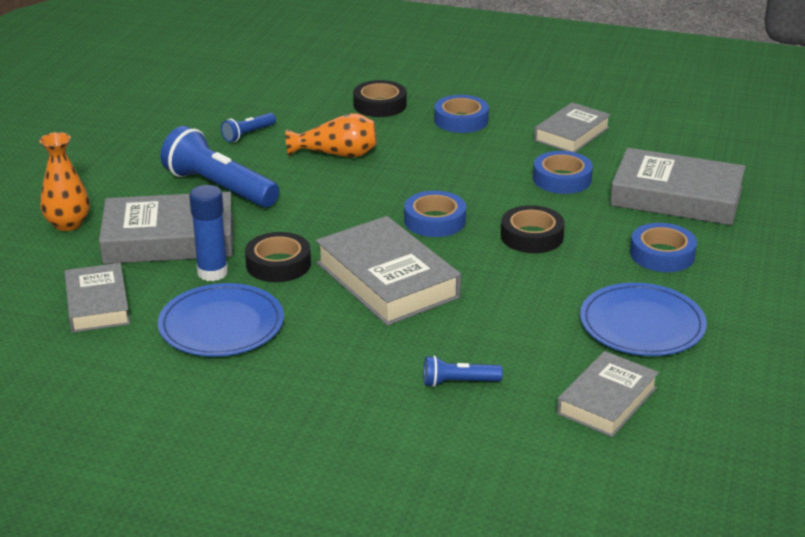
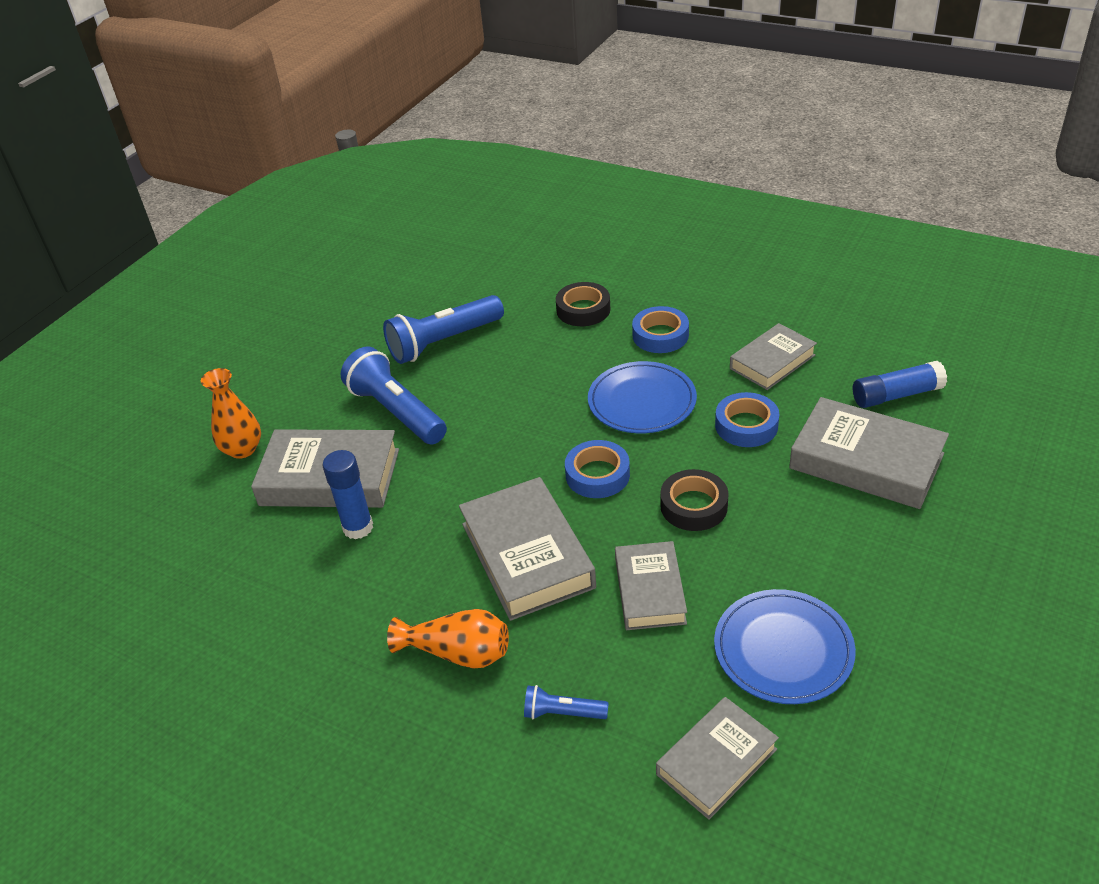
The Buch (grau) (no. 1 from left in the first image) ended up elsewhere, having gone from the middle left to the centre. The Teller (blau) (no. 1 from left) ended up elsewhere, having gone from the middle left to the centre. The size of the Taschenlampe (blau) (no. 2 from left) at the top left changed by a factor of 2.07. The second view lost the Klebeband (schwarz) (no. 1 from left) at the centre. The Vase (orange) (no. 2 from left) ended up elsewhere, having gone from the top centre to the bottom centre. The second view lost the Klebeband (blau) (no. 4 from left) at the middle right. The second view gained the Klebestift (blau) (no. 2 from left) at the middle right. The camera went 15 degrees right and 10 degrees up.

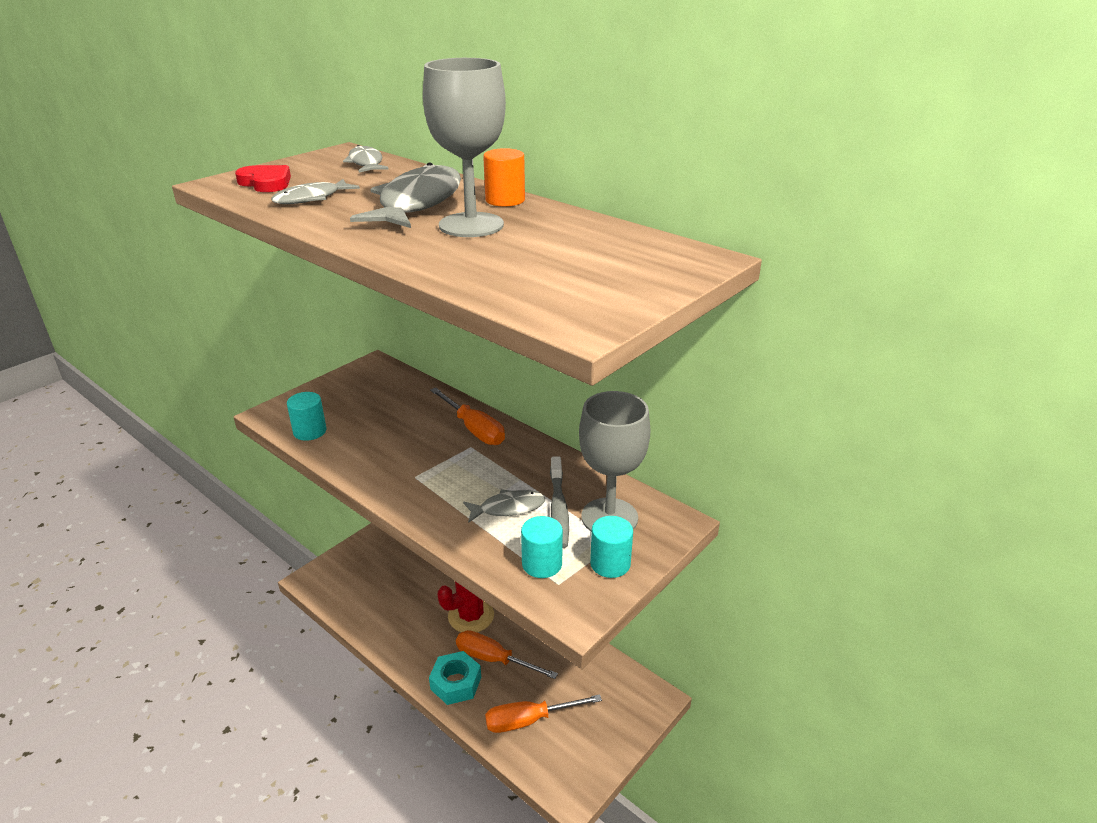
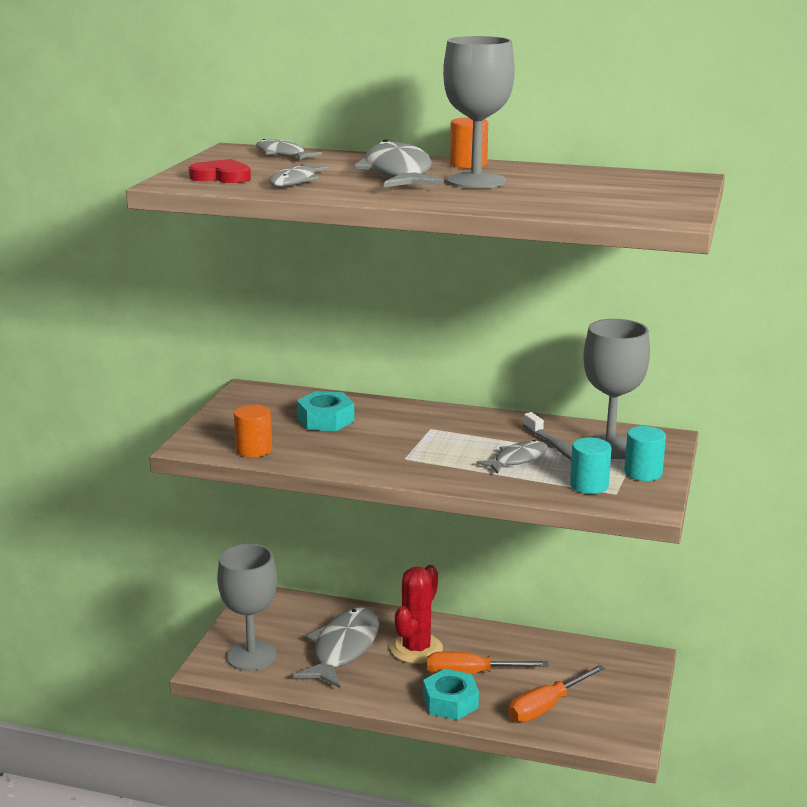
What was the Vollzylinder (türkis) (no. 1 from left) at the middle left turned into the Vollzylinder (orange) (no. 1 from left) at the middle left. The second view lost the Schraubenzieher (orange) (no. 1 from left) at the centre. The second view gained the Kelch (grau) (no. 1 from left) at the bottom left. The second view gained the Fisch (grau) (no. 3 from left) at the bottom centre. The second view gained the Sechskantmutter (türkis) (no. 1 from left) at the centre. The camera went 25 degrees left and 10 degrees down.

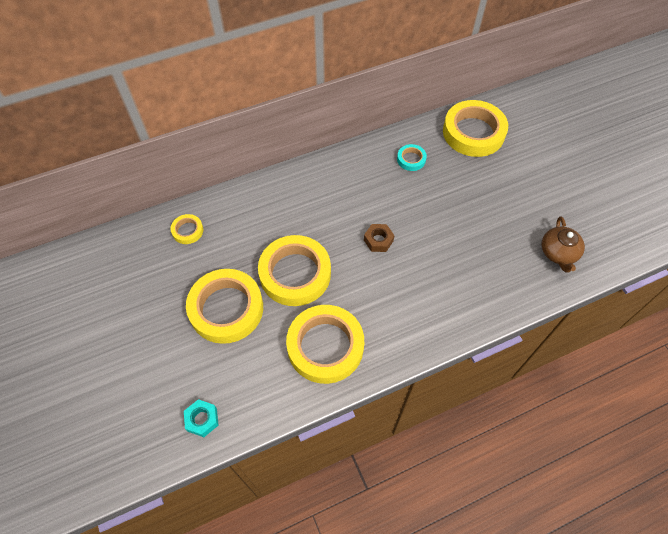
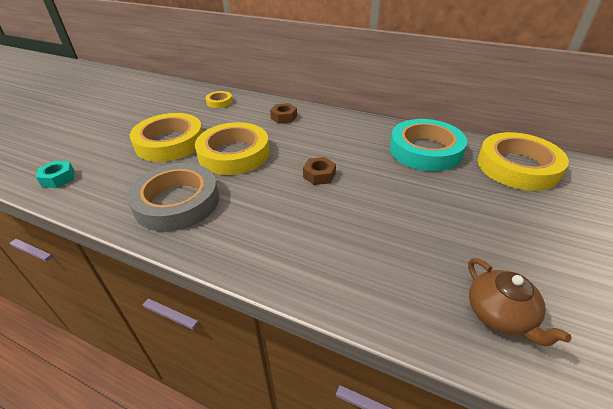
What was the Klebeband (gelb) (no. 4 from left) at the centre turned into the Klebeband (grau) at the middle left. The size of the Klebeband (türkis) at the top centre changed by a factor of 2.20. The Teekanne (braun) at the middle right ended up facing another way, 75 degrees counterclockwise from before. The second view gained the Sechskantmutter (braun) (no. 1 from left) at the top centre. The camera went 50 degrees right and 20 degrees down.

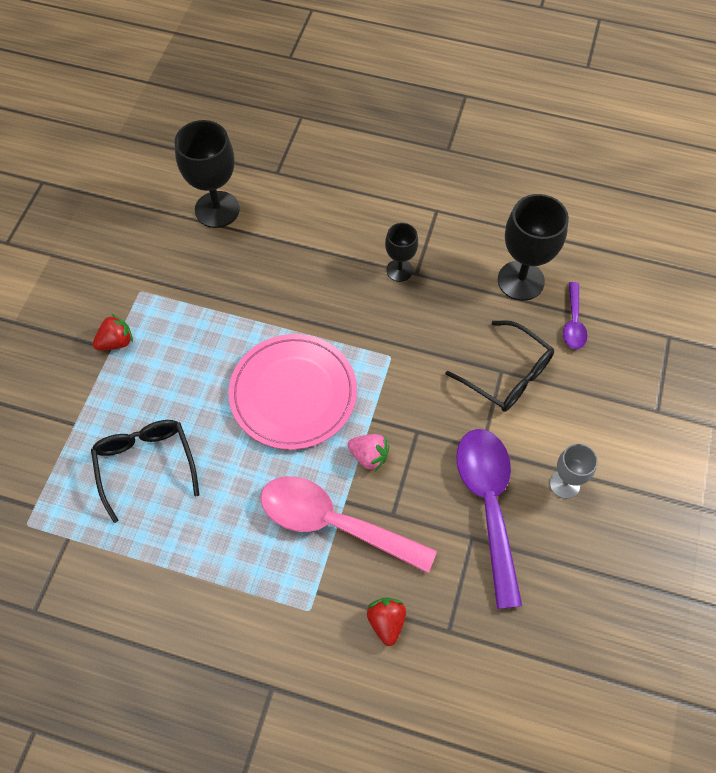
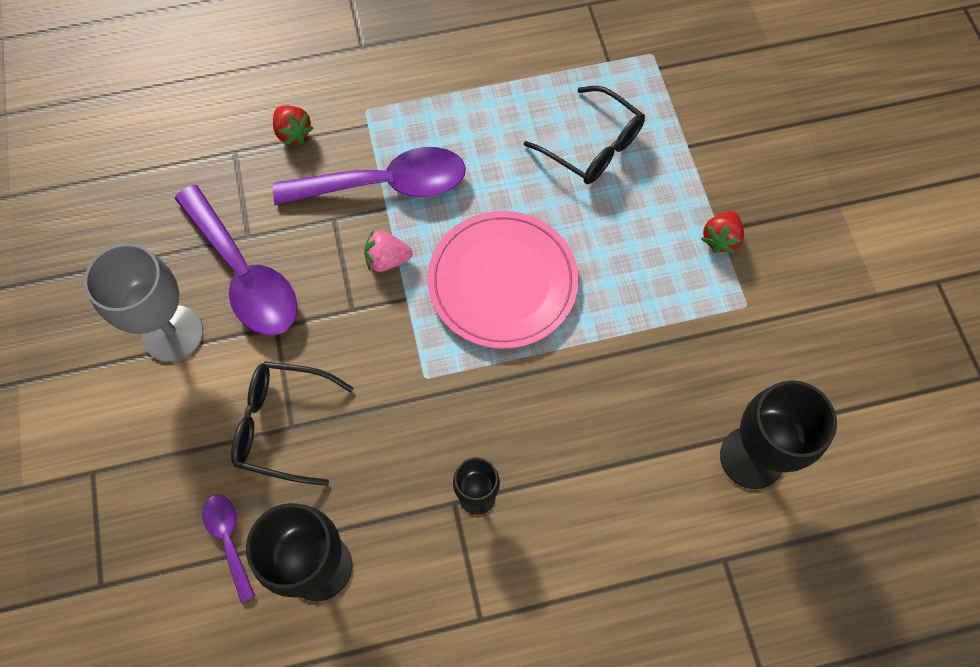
What was the Löffel (rosa) at the bottom centre turned into the Löffel (lila) (no. 3 from left) at the top centre. The size of the Kelch (grau) at the middle right changed by a factor of 1.75. The camera went 150 degrees right and 5 degrees up.

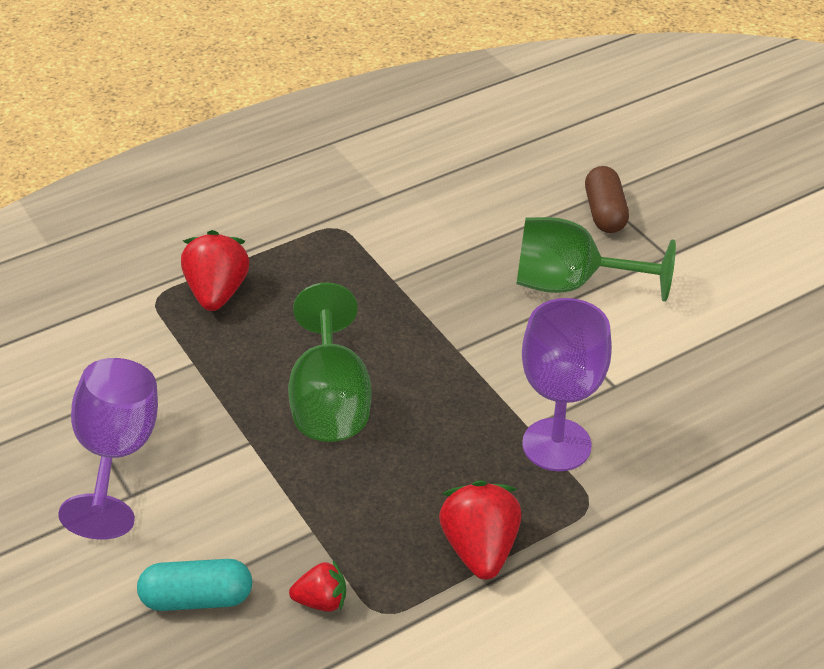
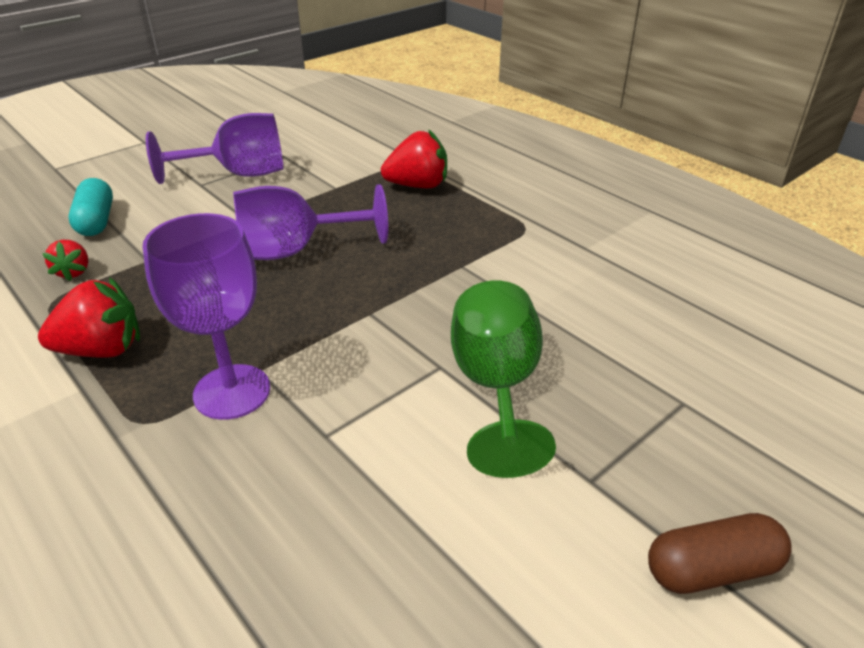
What was the Kelch (grün) (no. 1 from left) at the centre turned into the Kelch (lila) (no. 3 from left) at the centre. The Kapsel (braun) ended up elsewhere, having gone from the top right to the bottom right. The camera went 80 degrees right and 5 degrees down.

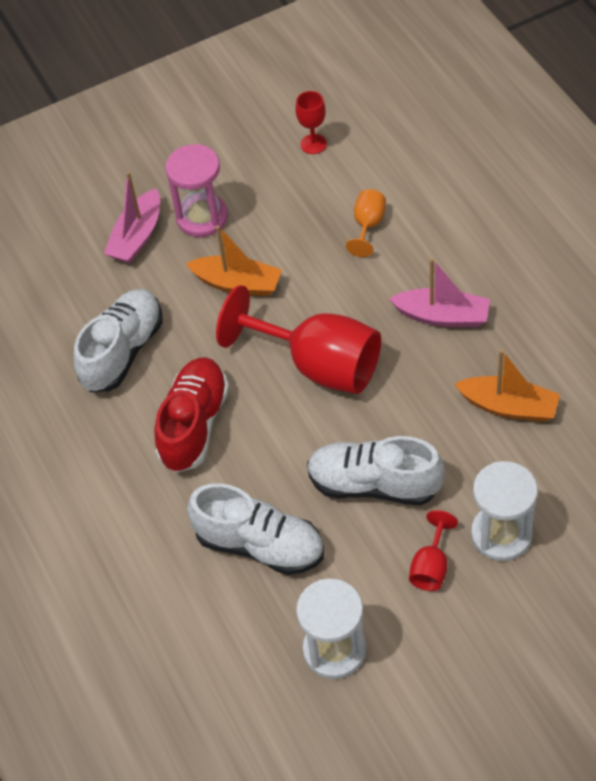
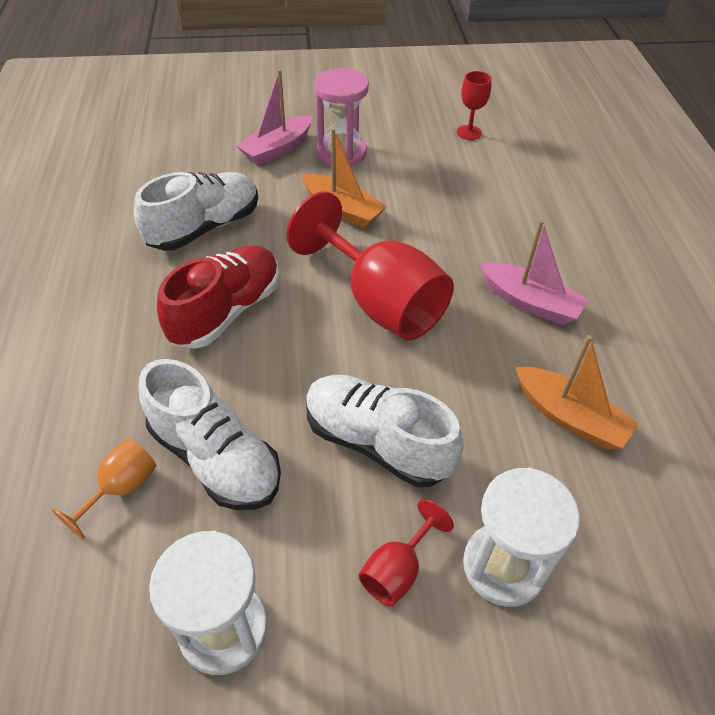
The Kelch (orange) ended up elsewhere, having gone from the top centre to the bottom left. The camera went 15 degrees right and 5 degrees down.

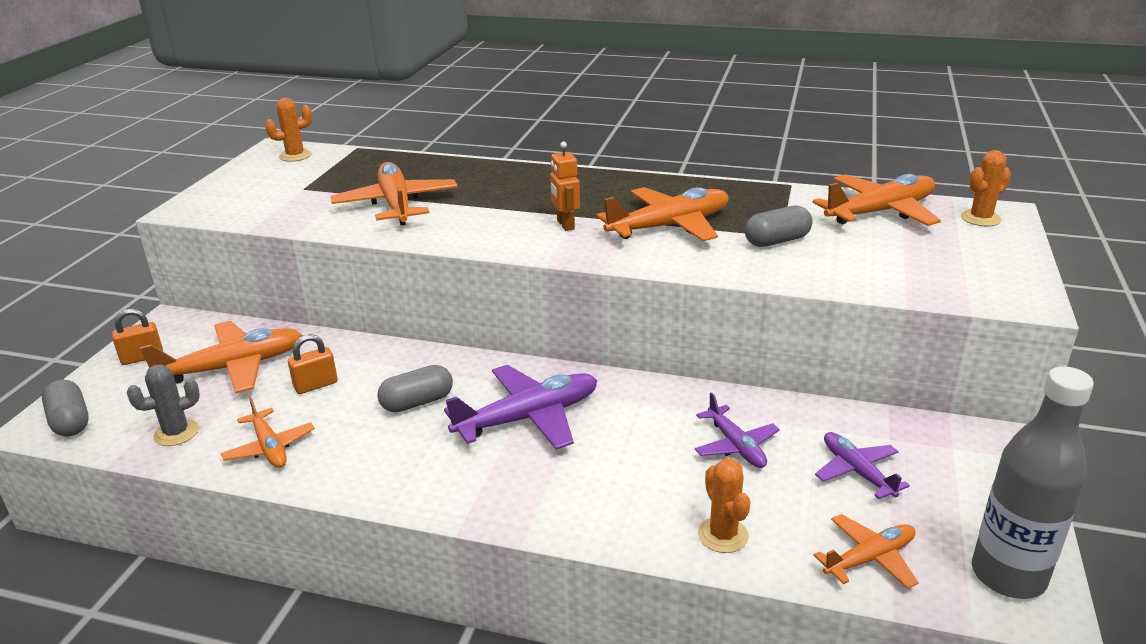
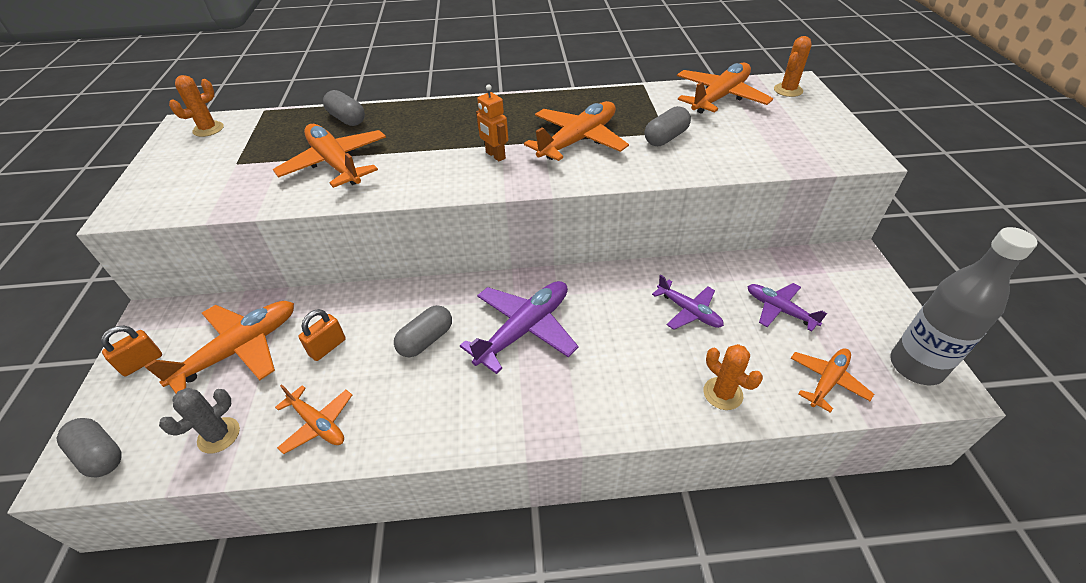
The second view gained the Kapsel (grau) (no. 2 from left) at the top left. The camera went 20 degrees left and 15 degrees up.

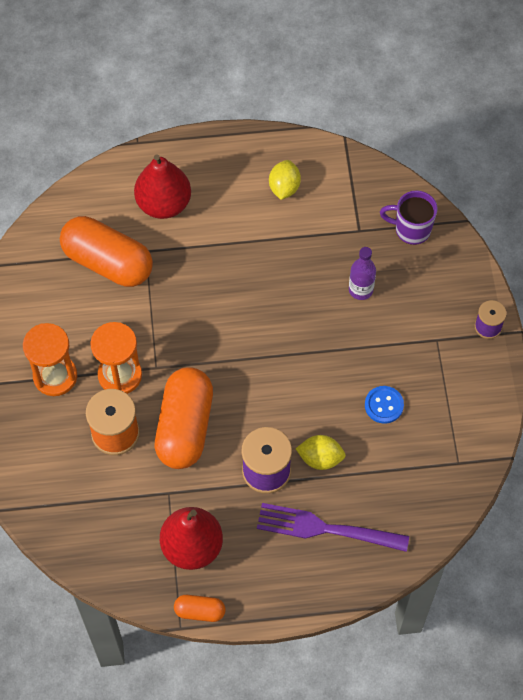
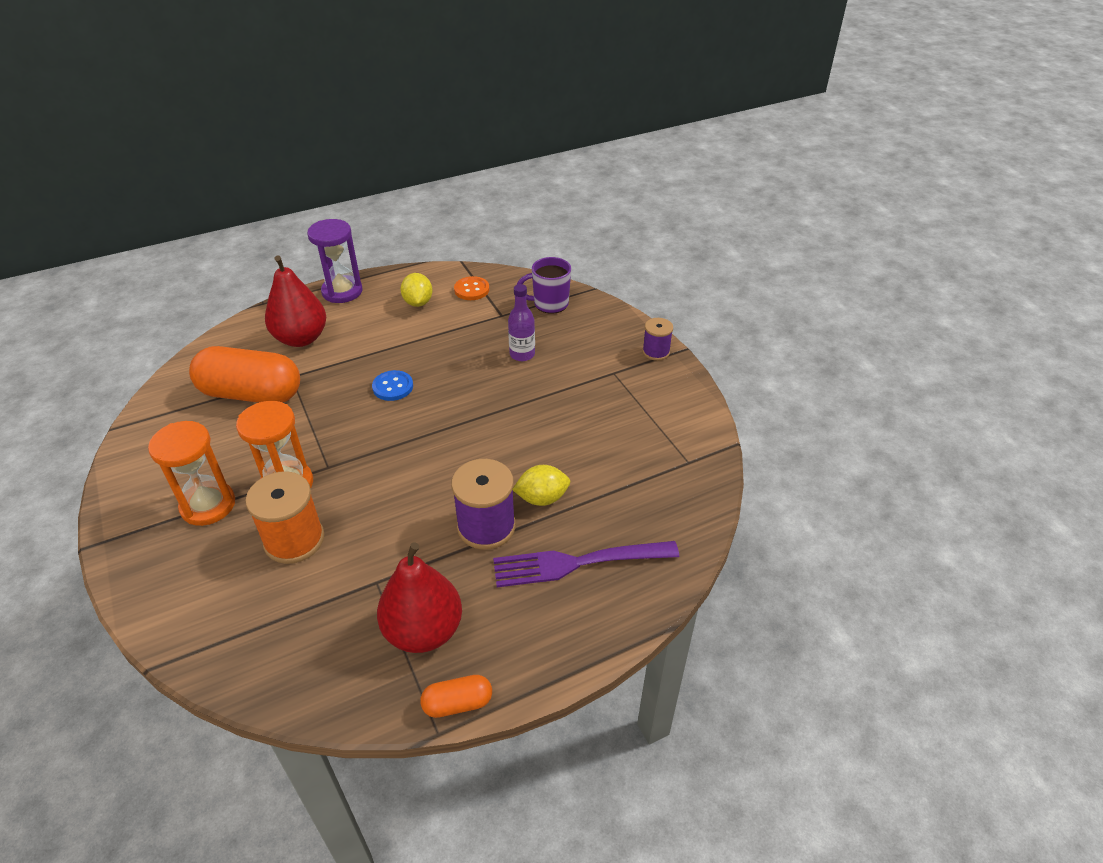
The second view lost the Kapsel (orange) (no. 2 from left) at the centre. The Knopf (blau) ended up elsewhere, having gone from the middle right to the centre. The second view gained the Sanduhr (lila) at the top left. The second view gained the Knopf (orange) at the centre. The camera went 20 degrees left and 20 degrees down.

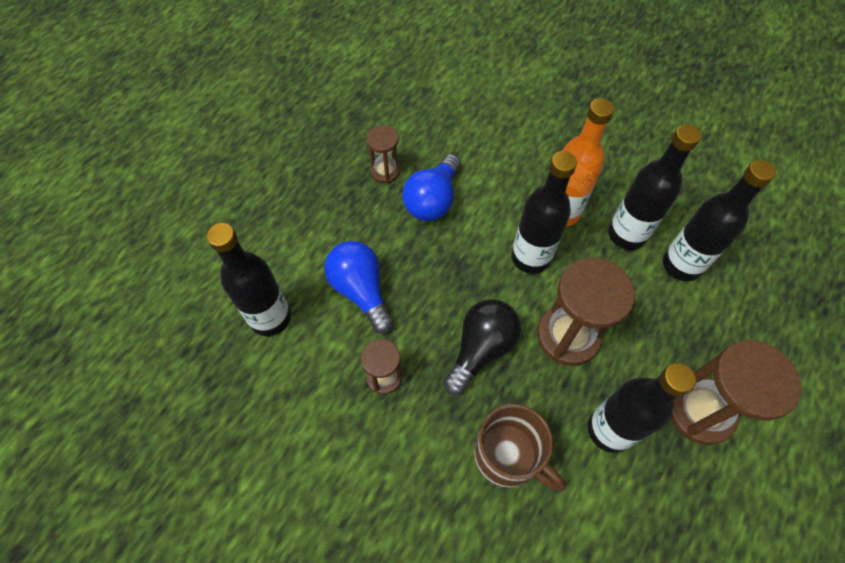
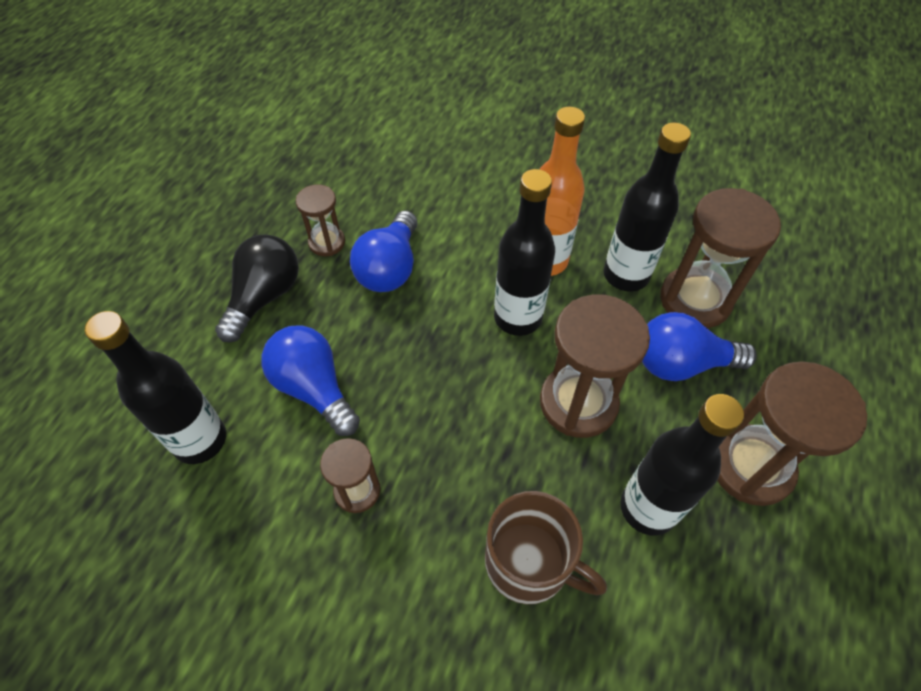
The Glühbirne (schwarz) ended up elsewhere, having gone from the centre to the middle left. Where the Flasche (schwarz) (no. 5 from left) stood at the middle right, the Sanduhr (braun) (no. 4 from left) came to stand at the middle right. The second view gained the Glühbirne (blau) (no. 3 from left) at the middle right. The camera went 10 degrees left and 5 degrees down.

